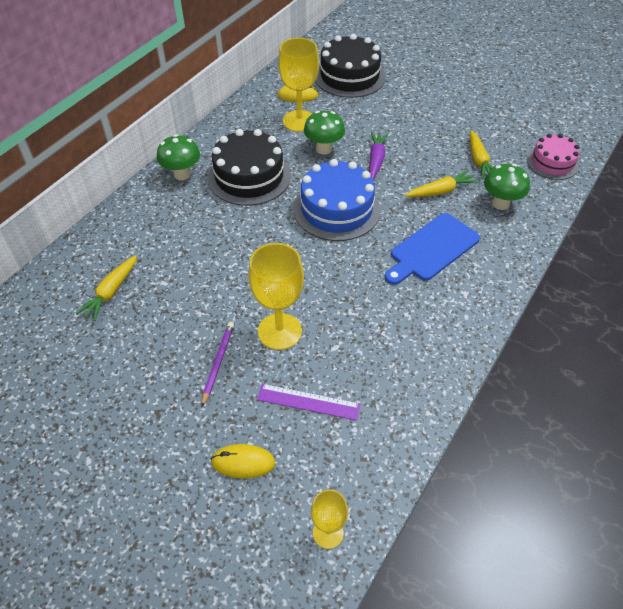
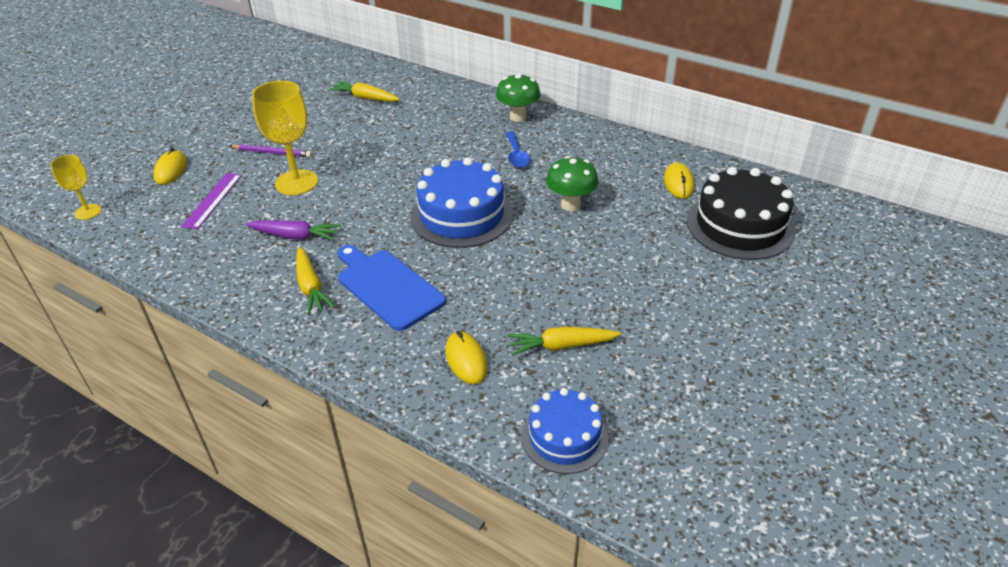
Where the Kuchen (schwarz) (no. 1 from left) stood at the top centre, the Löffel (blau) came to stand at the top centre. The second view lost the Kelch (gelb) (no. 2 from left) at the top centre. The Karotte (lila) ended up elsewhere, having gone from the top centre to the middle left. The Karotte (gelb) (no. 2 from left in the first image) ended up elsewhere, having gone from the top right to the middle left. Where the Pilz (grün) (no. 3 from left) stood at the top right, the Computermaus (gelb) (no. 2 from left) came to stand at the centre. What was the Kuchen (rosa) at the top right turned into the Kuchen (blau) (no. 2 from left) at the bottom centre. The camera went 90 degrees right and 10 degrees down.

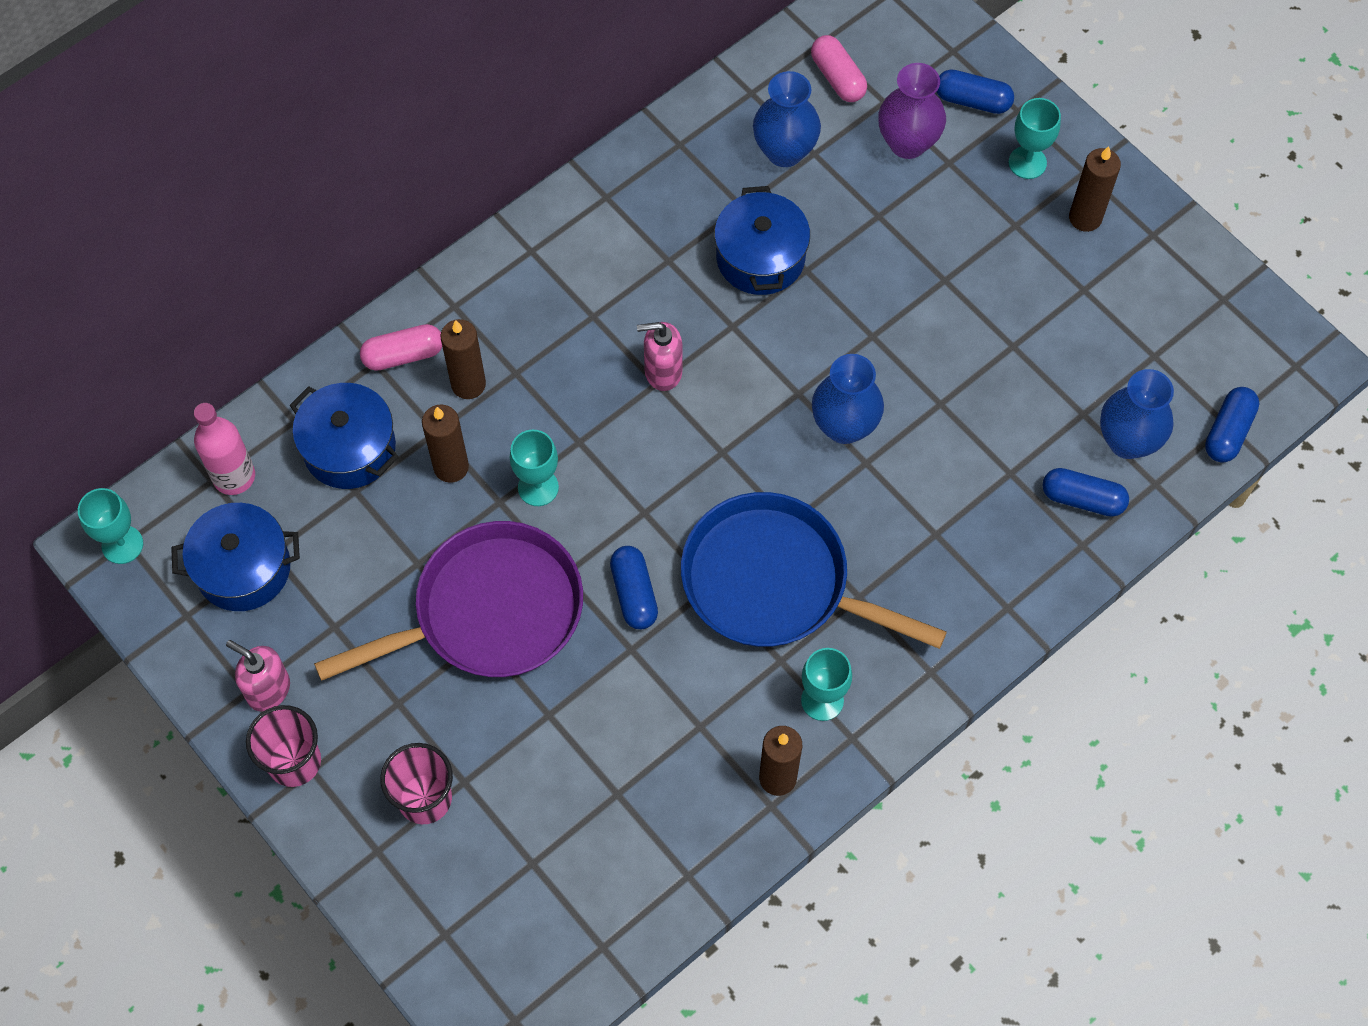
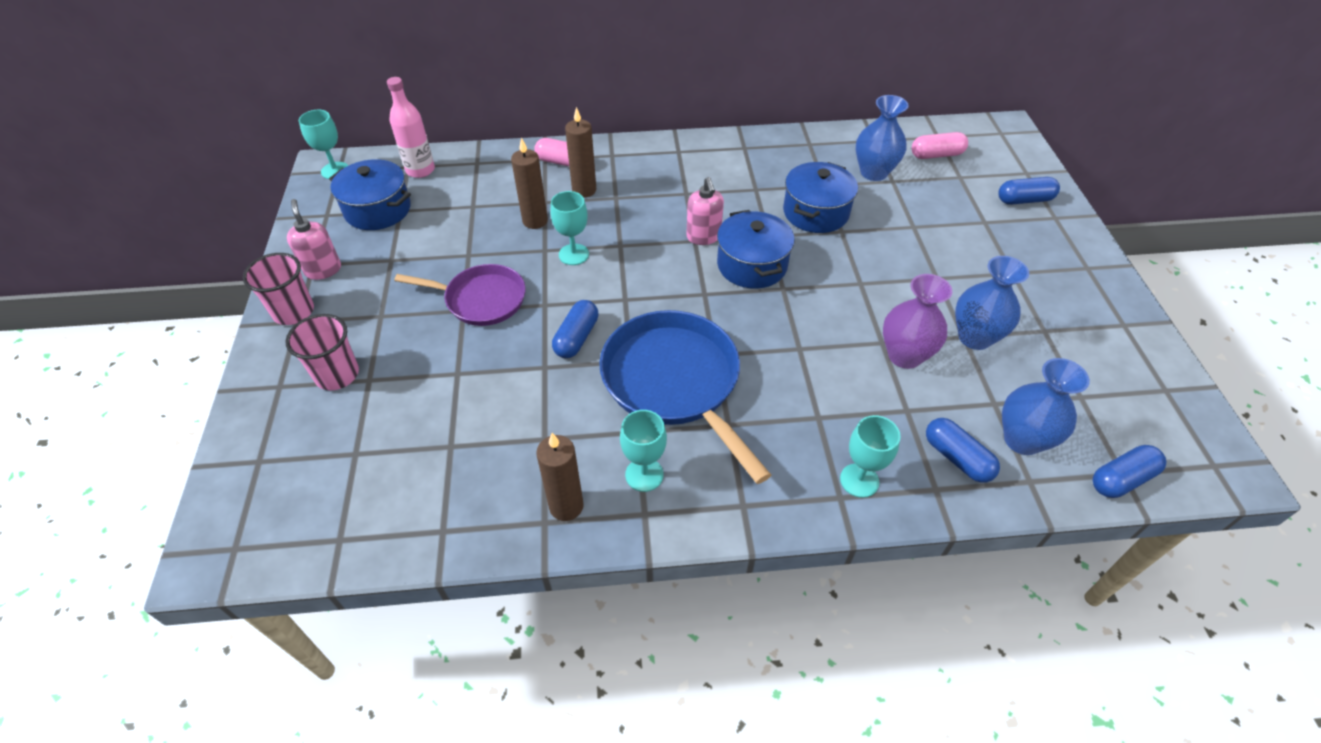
The Kochtopf (blau) (no. 2 from left) ended up elsewhere, having gone from the middle left to the centre. The size of the Pfanne (lila) at the middle left changed by a factor of 0.63. The Seifenspender (rosa) (no. 2 from left) at the centre ended up facing another way, 135 degrees counterclockwise from before. The Kapsel (rosa) (no. 2 from left) at the top centre ended up facing another way, 75 degrees clockwise from before. The Vase (blau) (no. 2 from left) ended up elsewhere, having gone from the centre to the middle right. The Vase (lila) ended up elsewhere, having gone from the top right to the middle right. The Kapsel (blau) (no. 2 from left in the first image) at the top right ended up facing another way, 60 degrees counterclockwise from before. The Kelch (türkis) (no. 4 from left) ended up elsewhere, having gone from the top right to the centre. The second view lost the Kerze (braun) (no. 4 from left) at the top right. The camera went 35 degrees right and 15 degrees down.

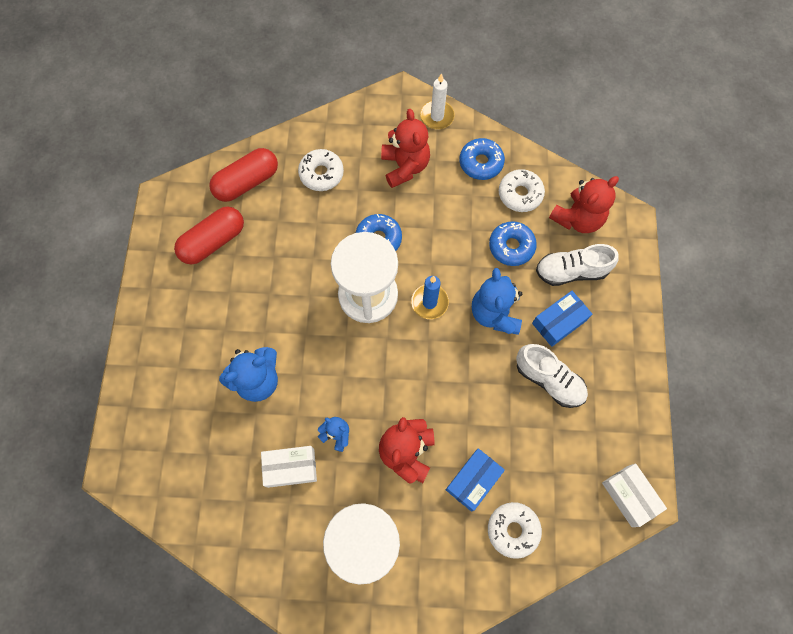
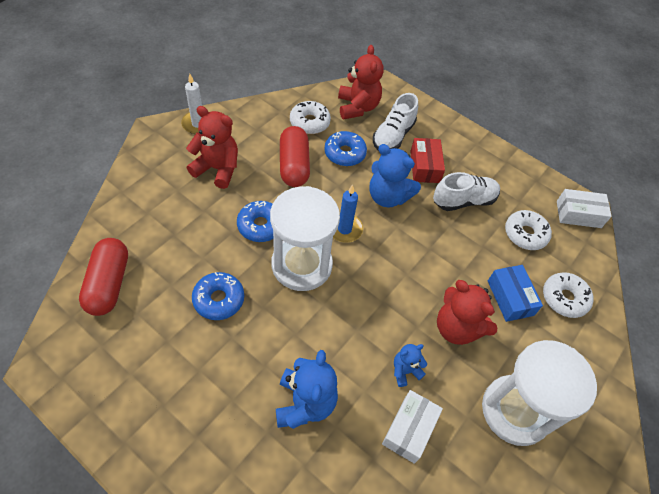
The Kapsel (rot) (no. 1 from left in the first image) ended up elsewhere, having gone from the middle left to the top centre. The Donut (weiß) (no. 1 from left in the first image) ended up elsewhere, having gone from the top centre to the middle right. The Donut (blau) (no. 2 from left in the first image) ended up elsewhere, having gone from the top centre to the middle left. What was the Schachtel (blau) (no. 2 from left) at the middle right turned into the Schachtel (rot) at the top centre. The camera went 60 degrees left and 15 degrees down.

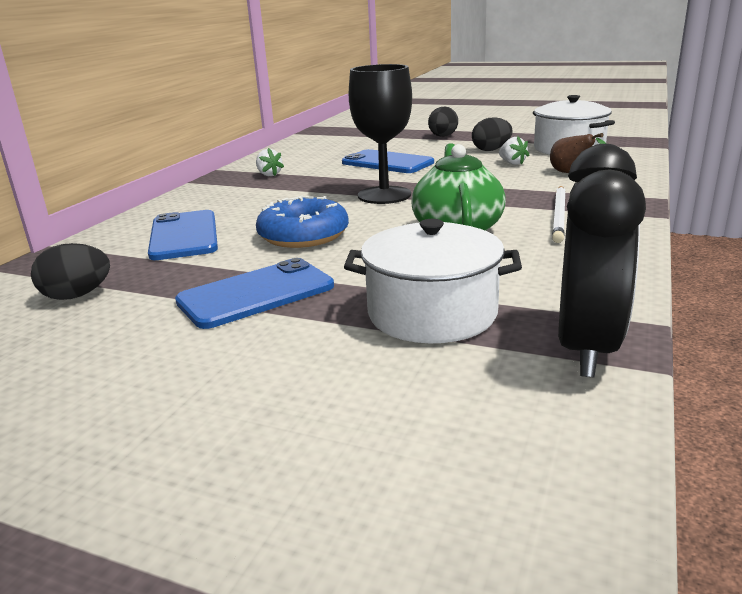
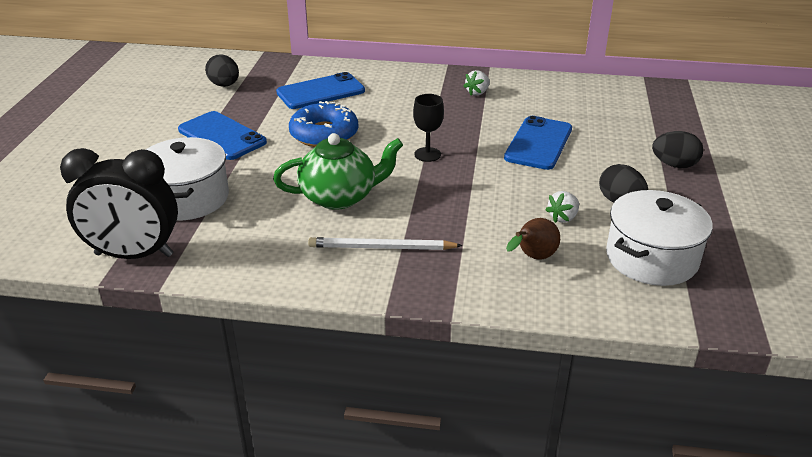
The size of the Kelch (schwarz) at the top centre changed by a factor of 0.55. The camera went 75 degrees right and 10 degrees up.

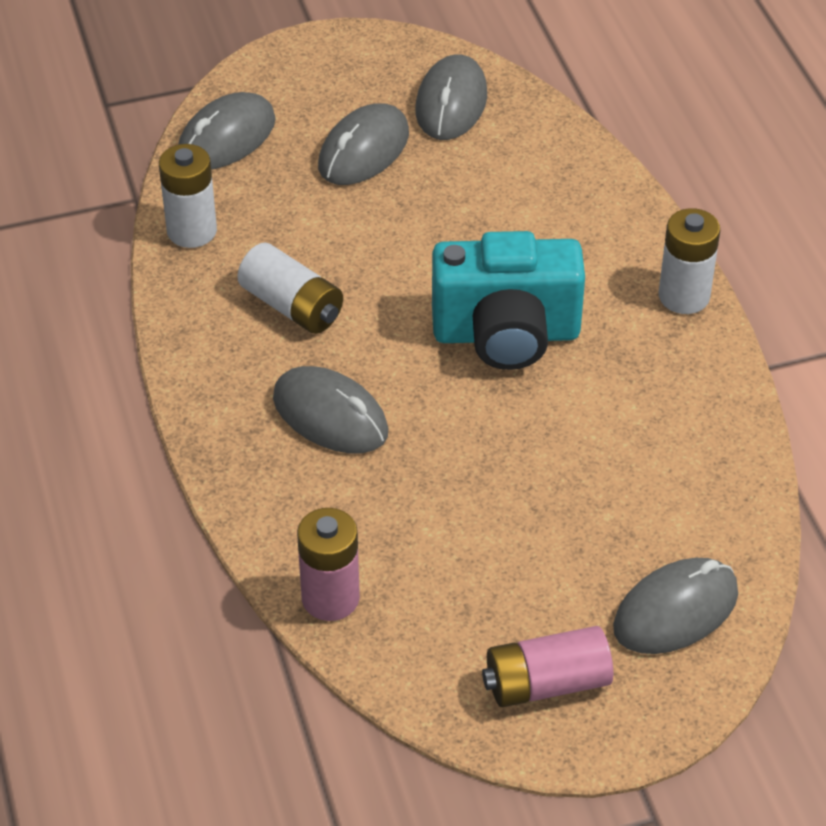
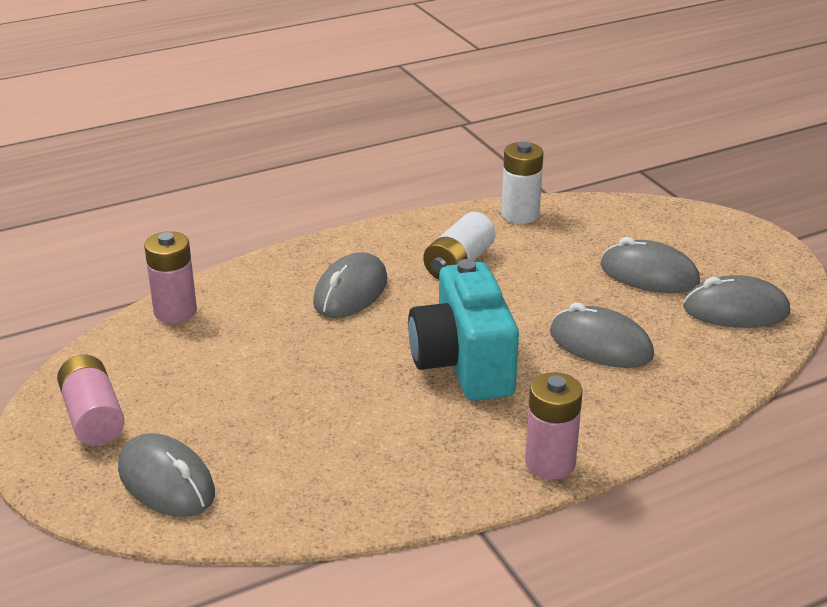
The Computermaus (grau) (no. 1 from left in the first image) ended up elsewhere, having gone from the top left to the middle right. What was the Batterie (weiß) (no. 3 from left) at the top right turned into the Batterie (rosa) (no. 3 from left) at the bottom right. The camera went 80 degrees right and 15 degrees down.

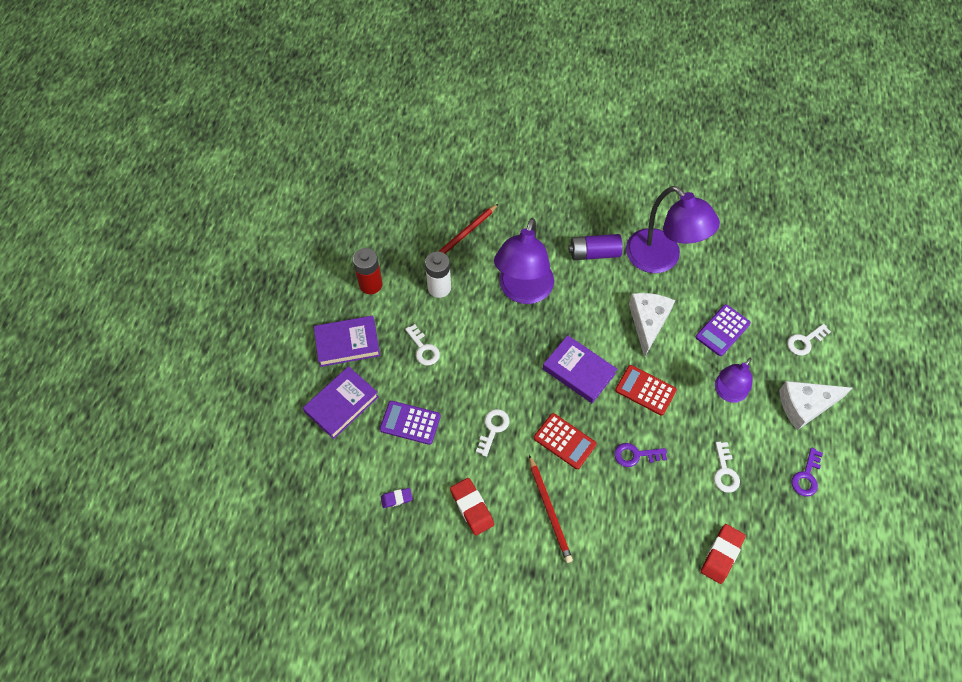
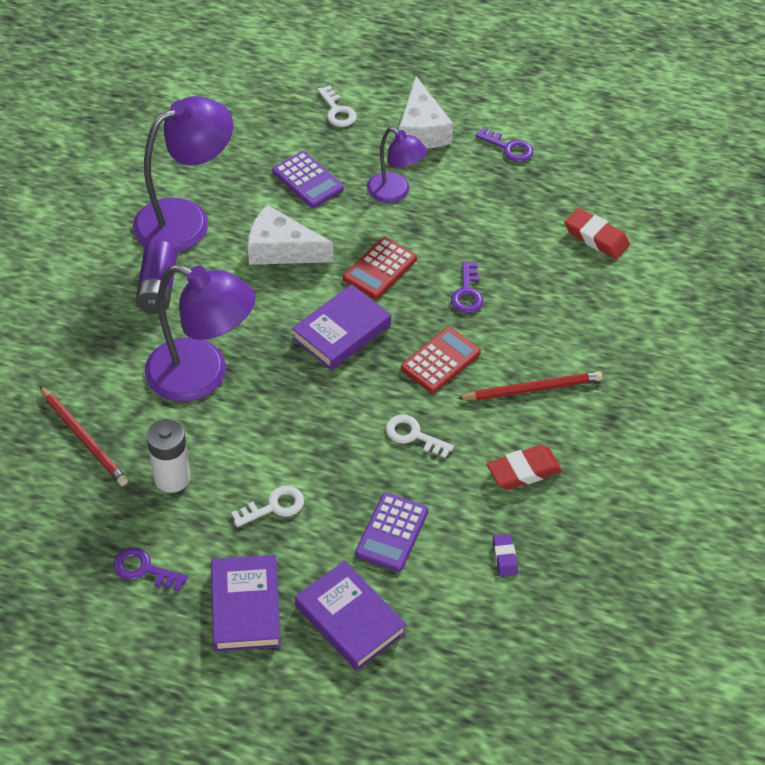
Where the Batterie (rot) stood at the centre, the Schlüssel (lila) (no. 1 from left) came to stand at the bottom left. The second view lost the Schlüssel (weiß) (no. 3 from left) at the bottom right. The camera went 85 degrees left and 10 degrees down.

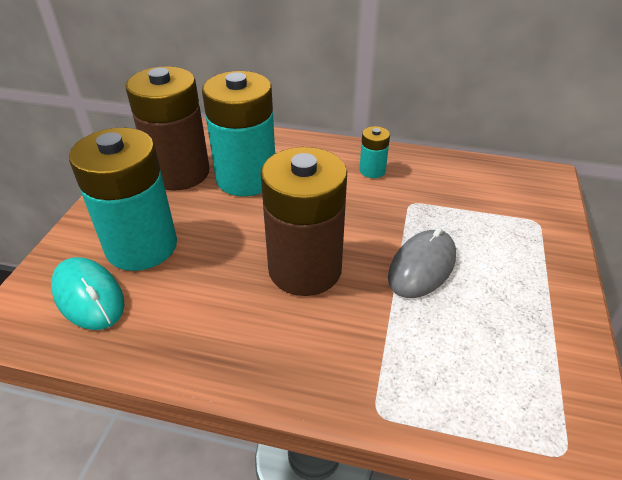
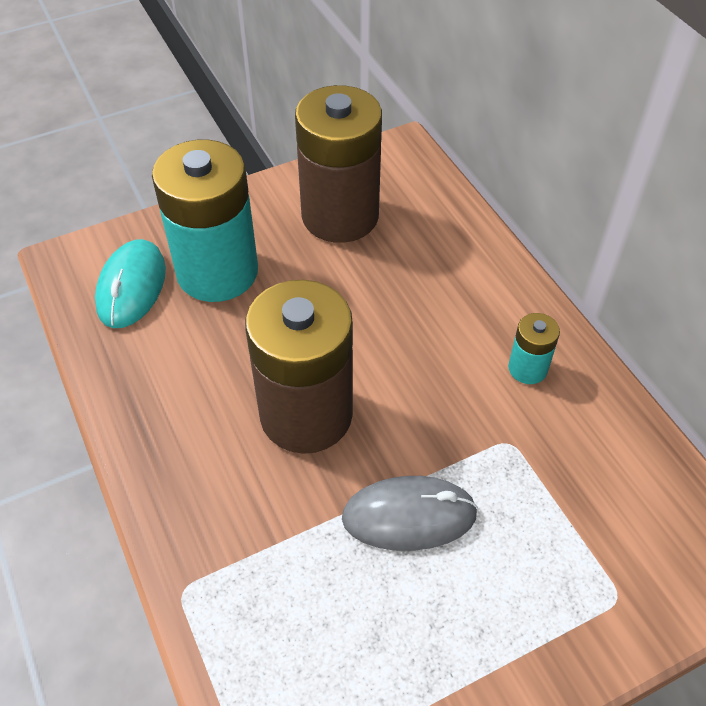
The second view lost the Batterie (türkis) (no. 2 from left) at the top centre. The camera went 50 degrees right and 10 degrees up.

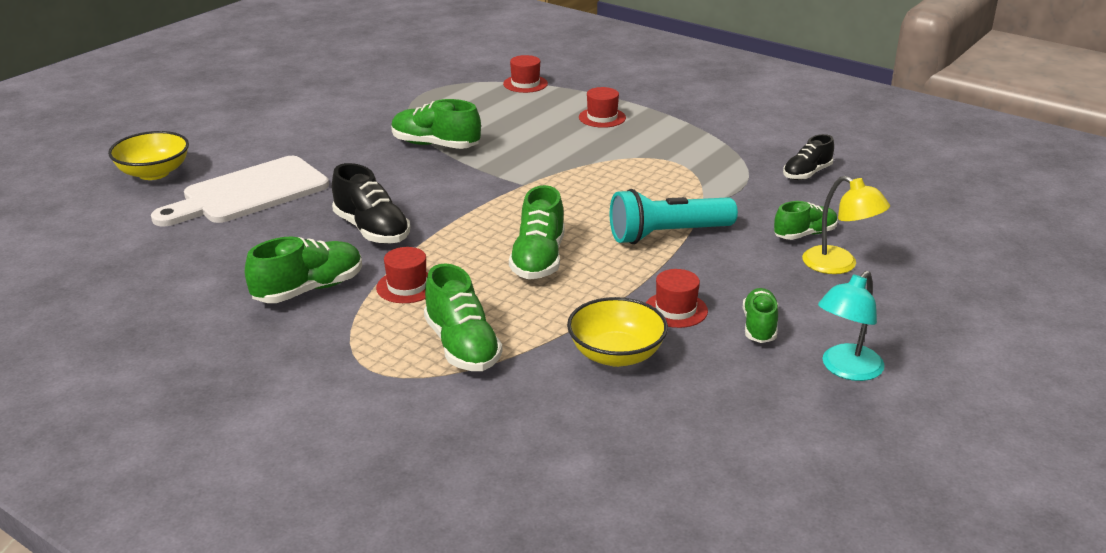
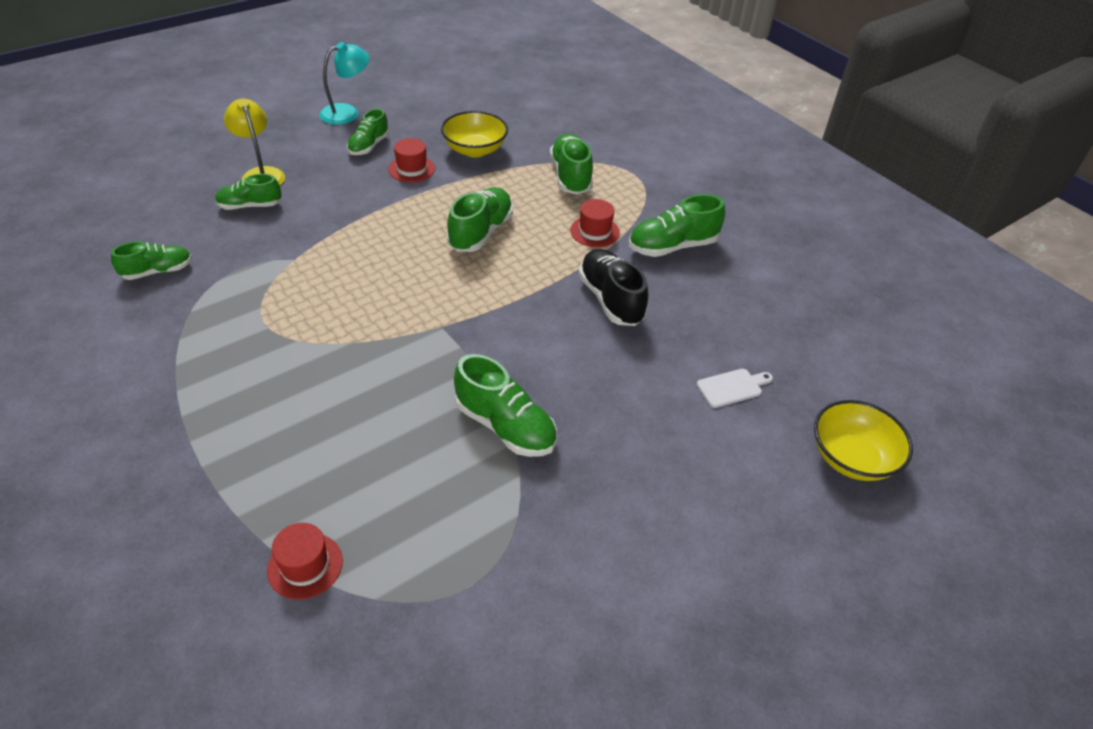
The size of the Schneidebrett (weiß) at the middle left changed by a factor of 0.41. The second view lost the Hut (rot) (no. 3 from left) at the top centre. The second view lost the Taschenlampe (türkis) at the centre. What was the Schuh (schwarz) (no. 2 from left) at the top right turned into the Schuh (grün) (no. 1 from left) at the middle left. The camera went 165 degrees left and 15 degrees up.

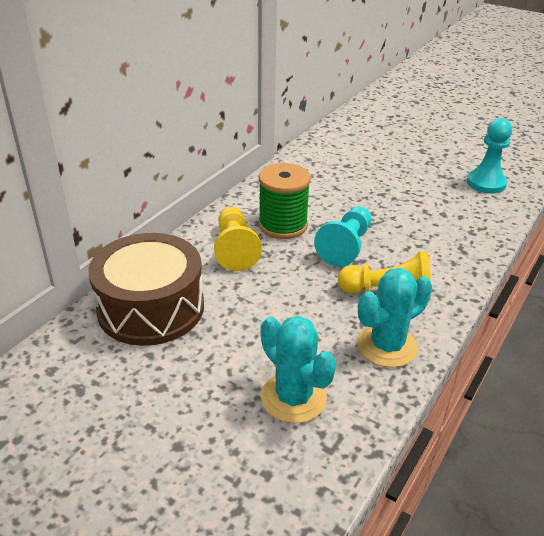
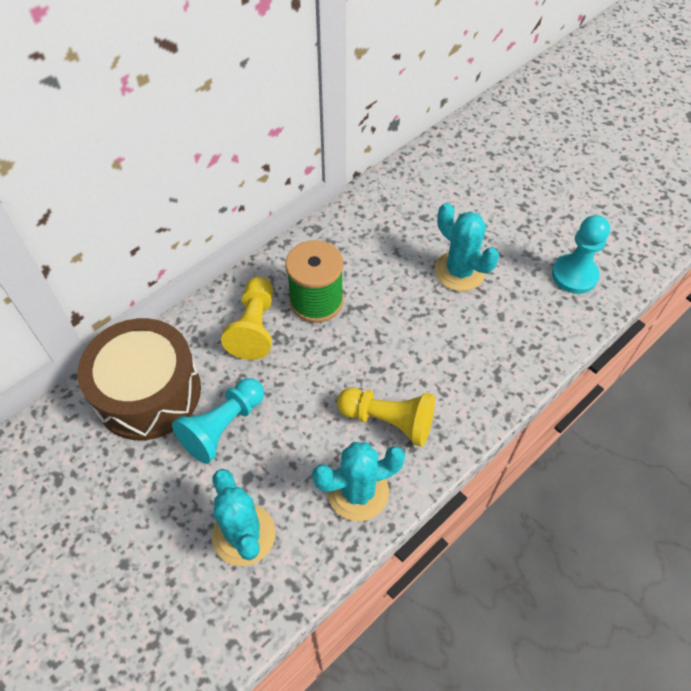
The Bauer (türkis) (no. 1 from left) ended up elsewhere, having gone from the centre to the middle left. The second view gained the Kaktus (türkis) (no. 3 from left) at the middle right. The camera went 15 degrees right and 20 degrees up.

